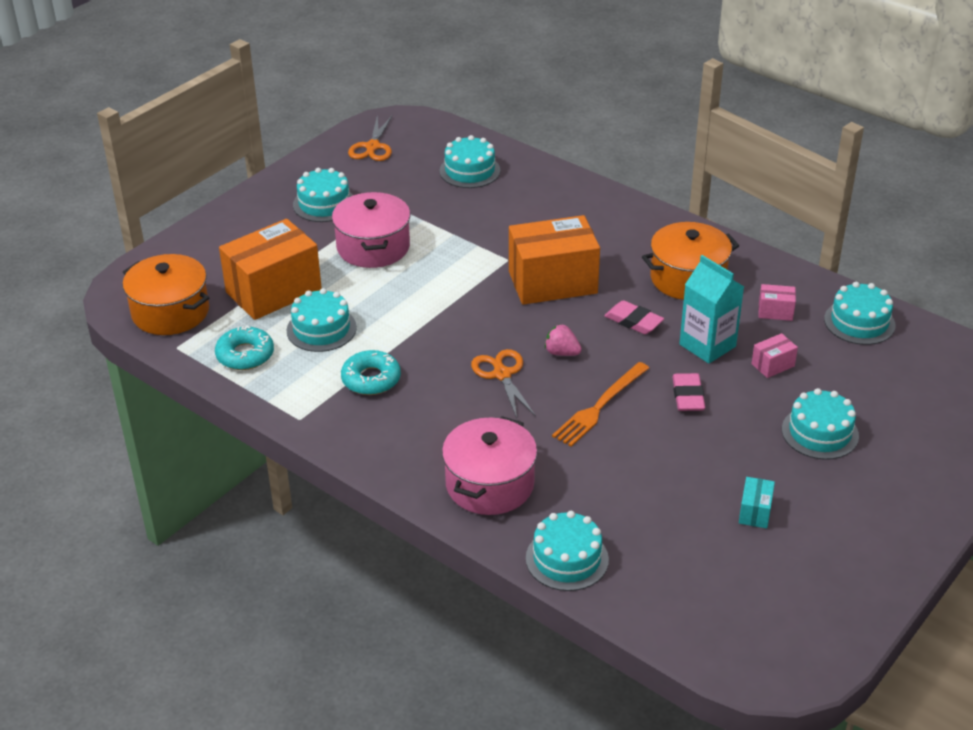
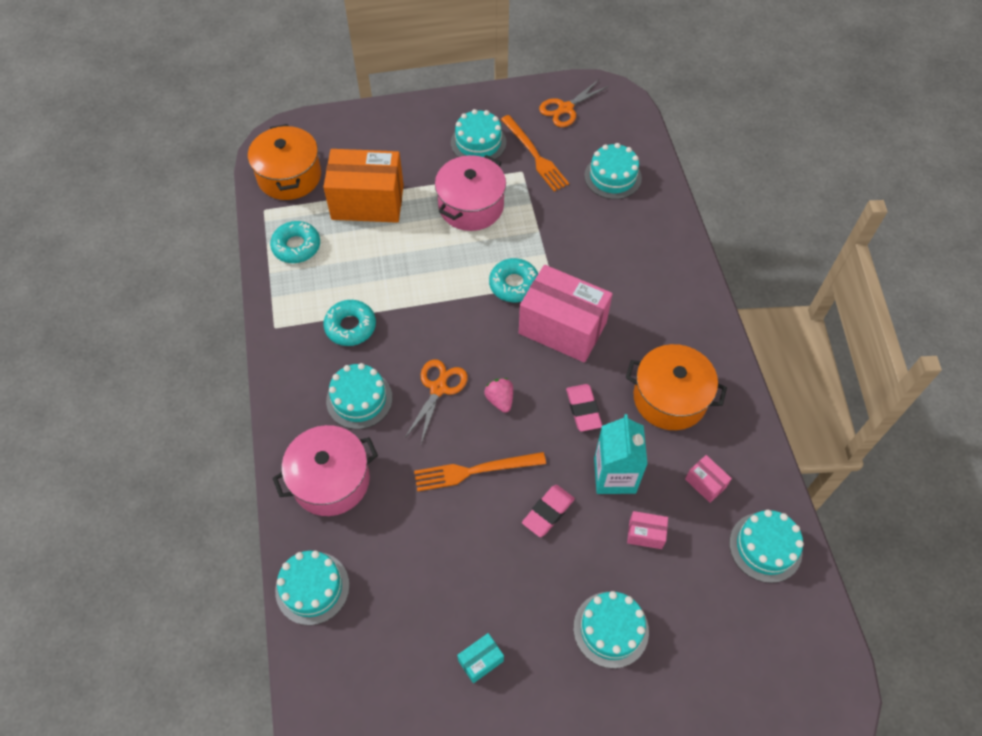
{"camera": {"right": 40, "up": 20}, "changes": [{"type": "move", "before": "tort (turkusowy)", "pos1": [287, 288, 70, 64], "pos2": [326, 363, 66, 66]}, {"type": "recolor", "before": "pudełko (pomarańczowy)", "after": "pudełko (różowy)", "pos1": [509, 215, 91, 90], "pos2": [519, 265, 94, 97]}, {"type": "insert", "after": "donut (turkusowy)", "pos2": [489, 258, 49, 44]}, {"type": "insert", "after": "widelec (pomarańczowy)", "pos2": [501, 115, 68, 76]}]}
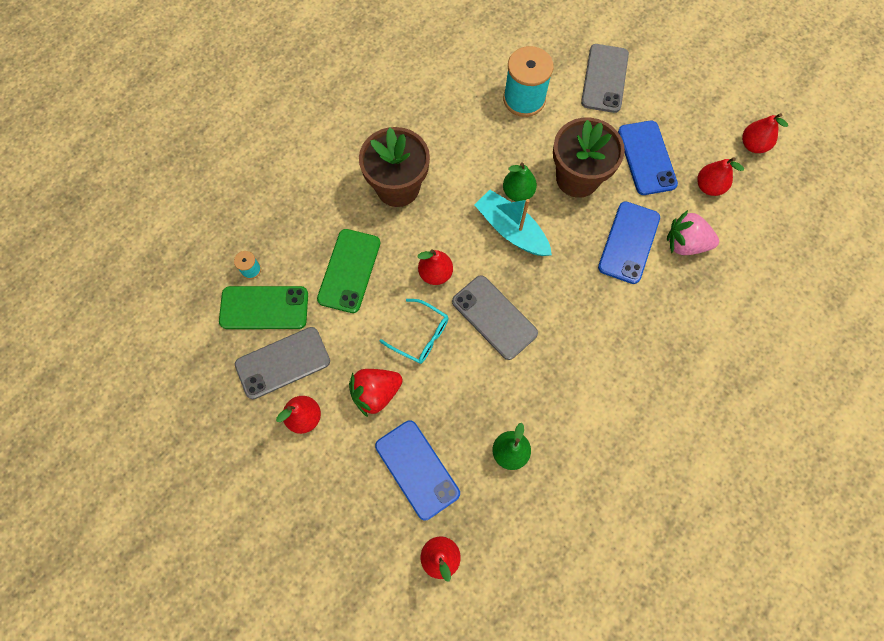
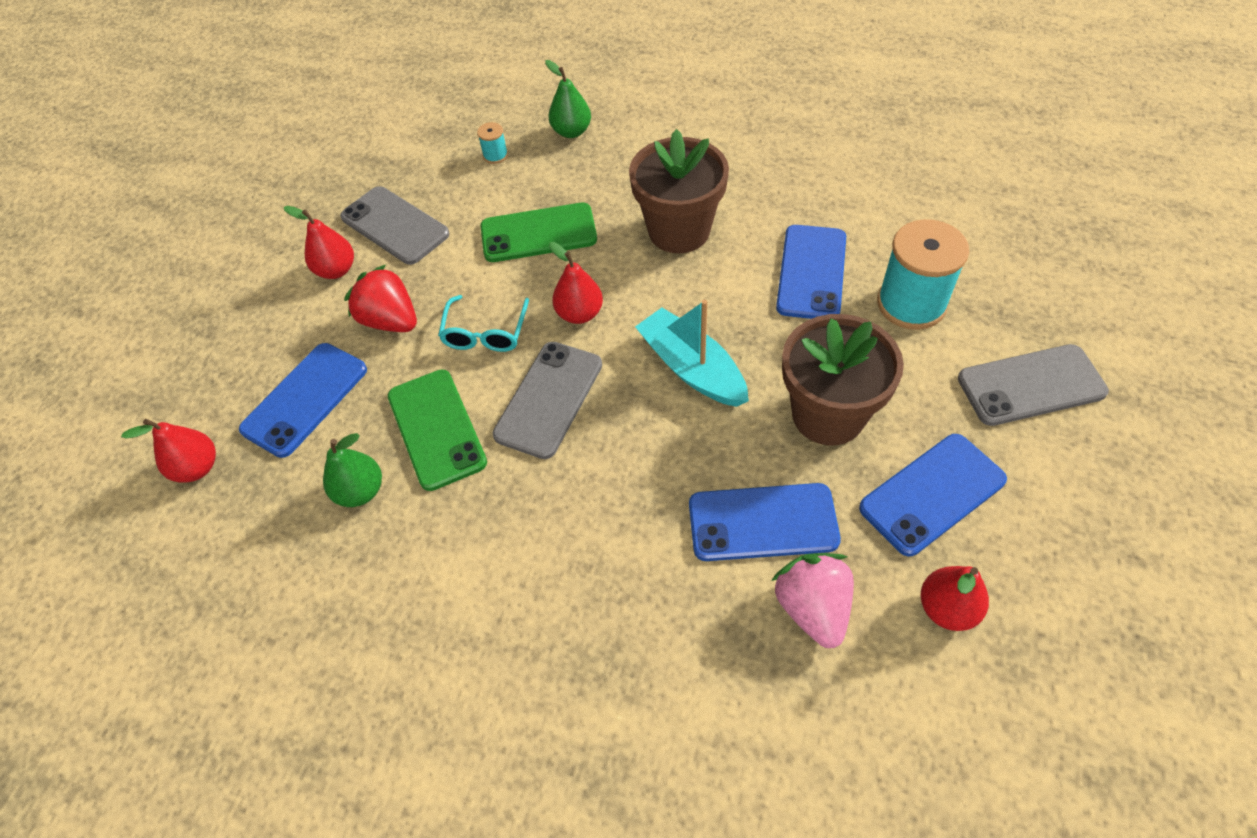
{"camera": {"right": 70, "up": -15}, "changes": [{"type": "move", "before": "telefon (zielony)", "pos1": [219, 286, 89, 43], "pos2": [388, 370, 99, 121]}, {"type": "rotate", "before": "łódka (turkusowy)", "pos1": [474, 190, 78, 66], "pos2": [635, 300, 114, 107], "turn": -60}, {"type": "move", "before": "gruszka (zielony)", "pos1": [503, 162, 34, 39], "pos2": [545, 60, 46, 78]}, {"type": "delete", "before": "gruszka (czerwony)", "pos1": [742, 113, 46, 40]}, {"type": "insert", "after": "telefon (niebieski)", "pos2": [776, 225, 70, 94]}]}
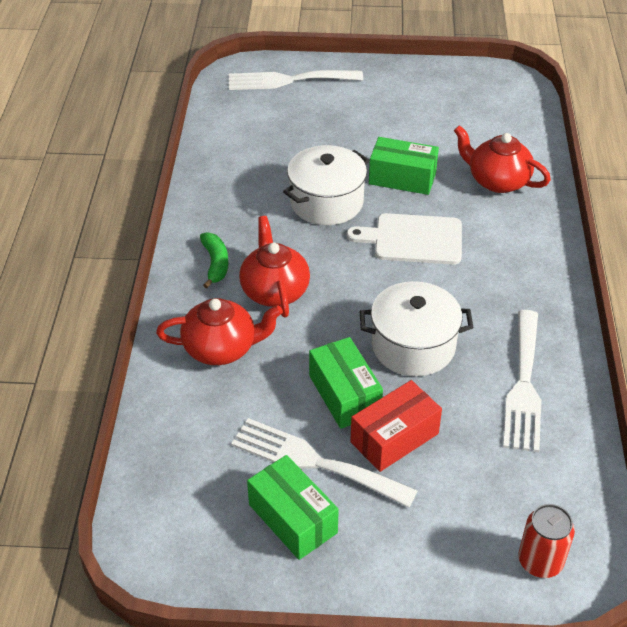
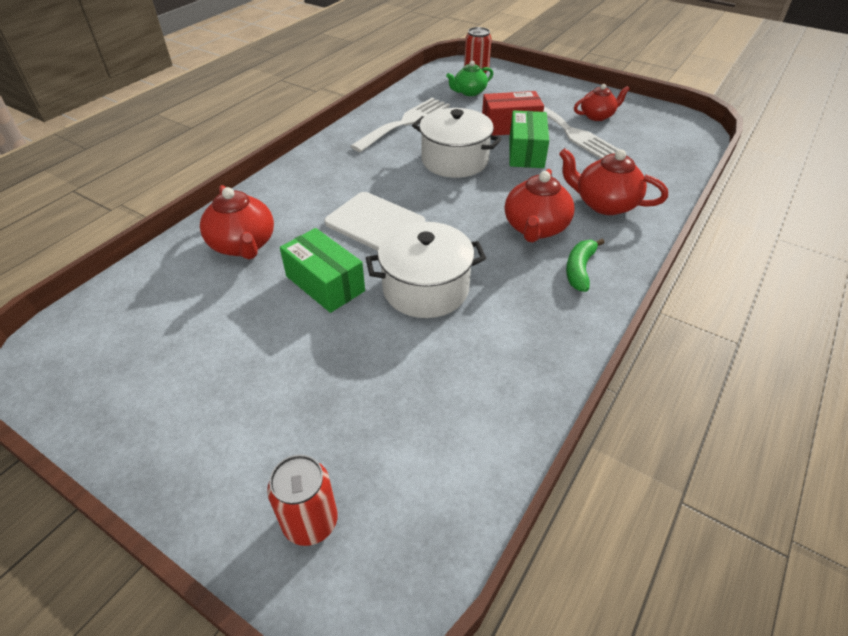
{"camera": {"right": -150, "up": 0}, "changes": [{"type": "replace", "before": "widelec (biały)", "after": "puszka (czerwony)", "pos1": [229, 70, 134, 20], "pos2": [267, 454, 71, 92]}, {"type": "replace", "before": "pudełko (zielony)", "after": "imbryk (czerwony)", "pos1": [247, 455, 92, 105], "pos2": [574, 84, 56, 37]}, {"type": "insert", "after": "imbryk (zielony)", "pos2": [446, 61, 47, 35]}]}
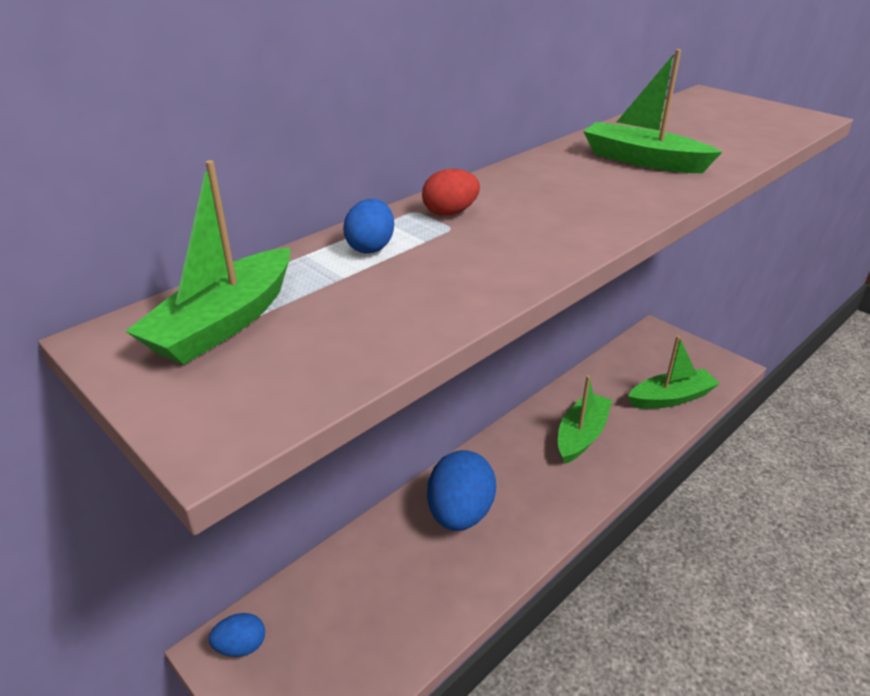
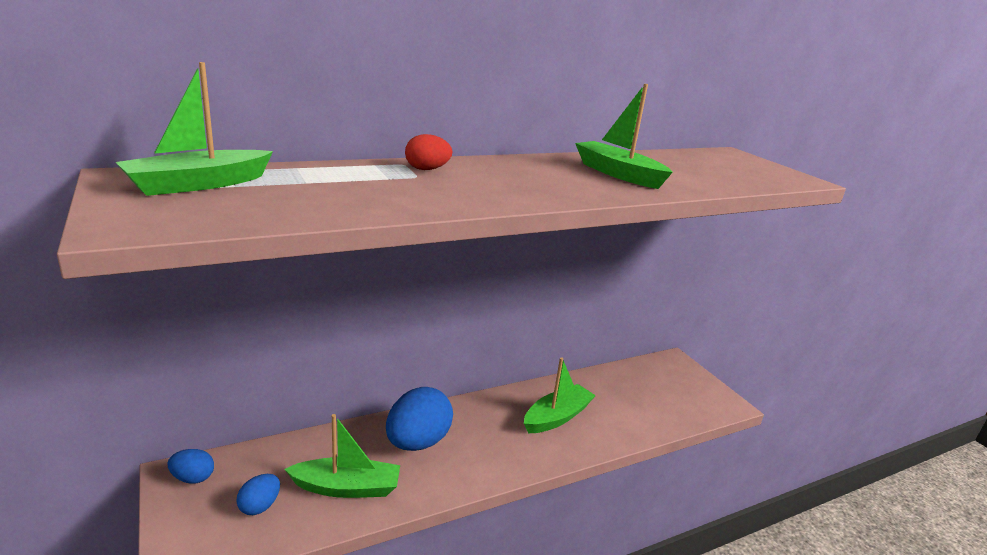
{"camera": {"right": 15, "up": -10}, "changes": [{"type": "move", "before": "jajko (niebieski)", "pos1": [343, 199, 51, 54], "pos2": [237, 474, 43, 41]}, {"type": "move", "before": "łódka (zielony)", "pos1": [628, 336, 92, 73], "pos2": [284, 414, 116, 84]}]}
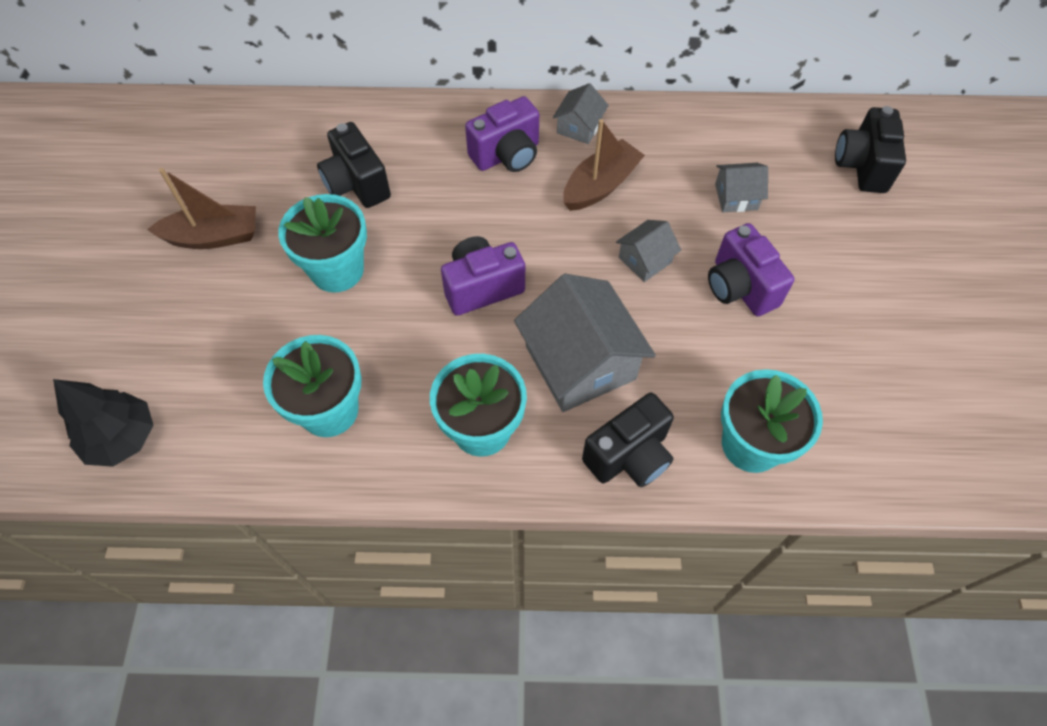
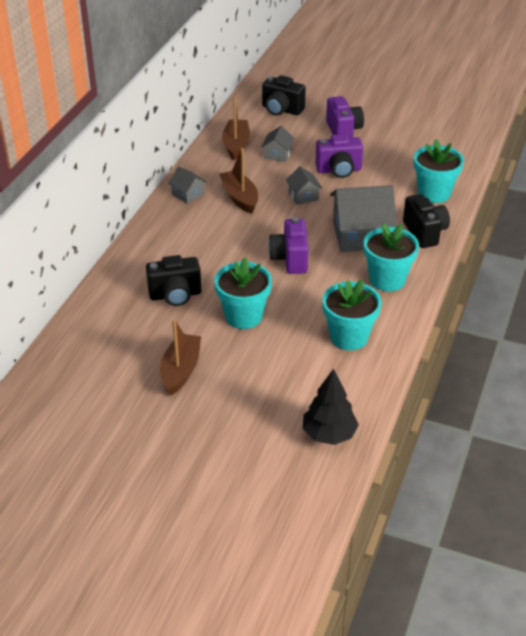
{"camera": {"right": -70, "up": -20}, "changes": [{"type": "move", "before": "aparat fotograficzny (fioletowy)", "pos1": [465, 96, 74, 76], "pos2": [326, 96, 38, 42]}, {"type": "insert", "after": "łódka (brązowy)", "pos2": [222, 96, 28, 64]}]}
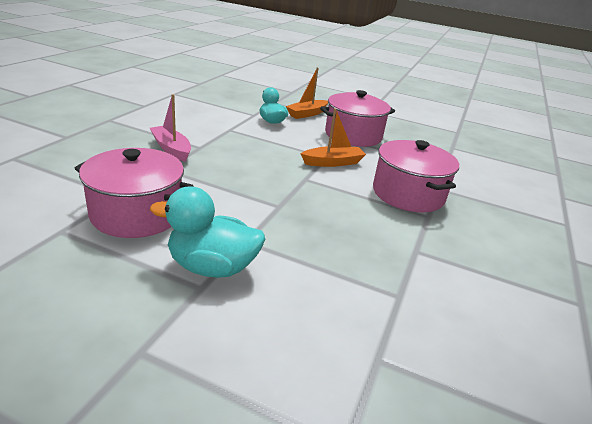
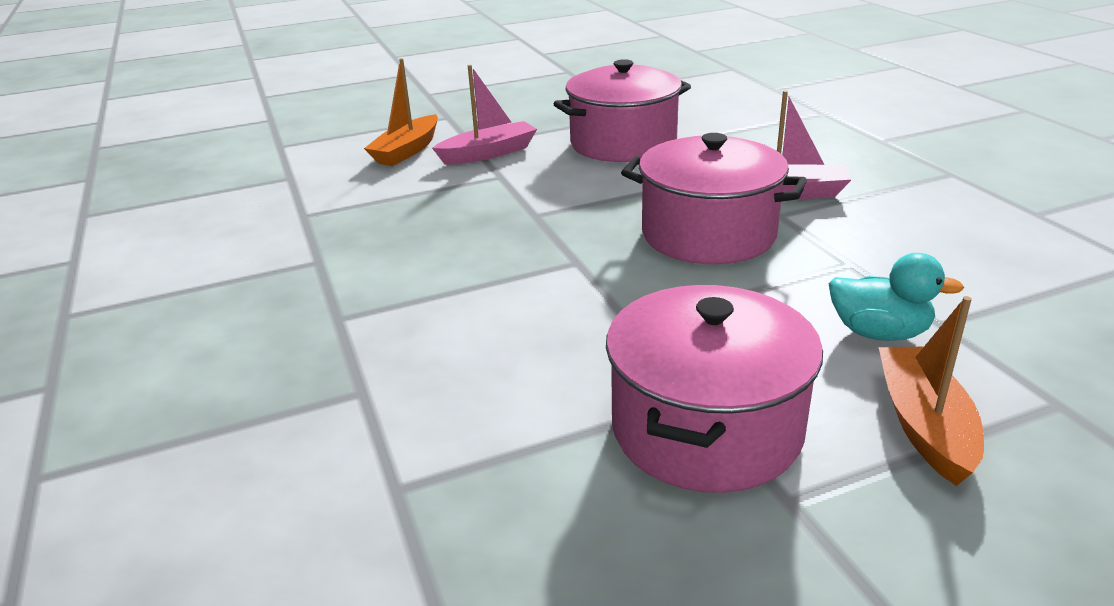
{"camera": {"right": 140, "up": 0}, "changes": [{"type": "replace", "before": "kaczka (turkusowy)", "after": "łódka (różowy)", "pos1": [150, 186, 115, 92], "pos2": [432, 65, 105, 100]}, {"type": "move", "before": "łódka (pomarańczowy)", "pos1": [300, 108, 66, 59], "pos2": [364, 58, 74, 108]}, {"type": "move", "before": "garnek (różowy)", "pos1": [373, 140, 86, 72], "pos2": [621, 133, 186, 131]}]}
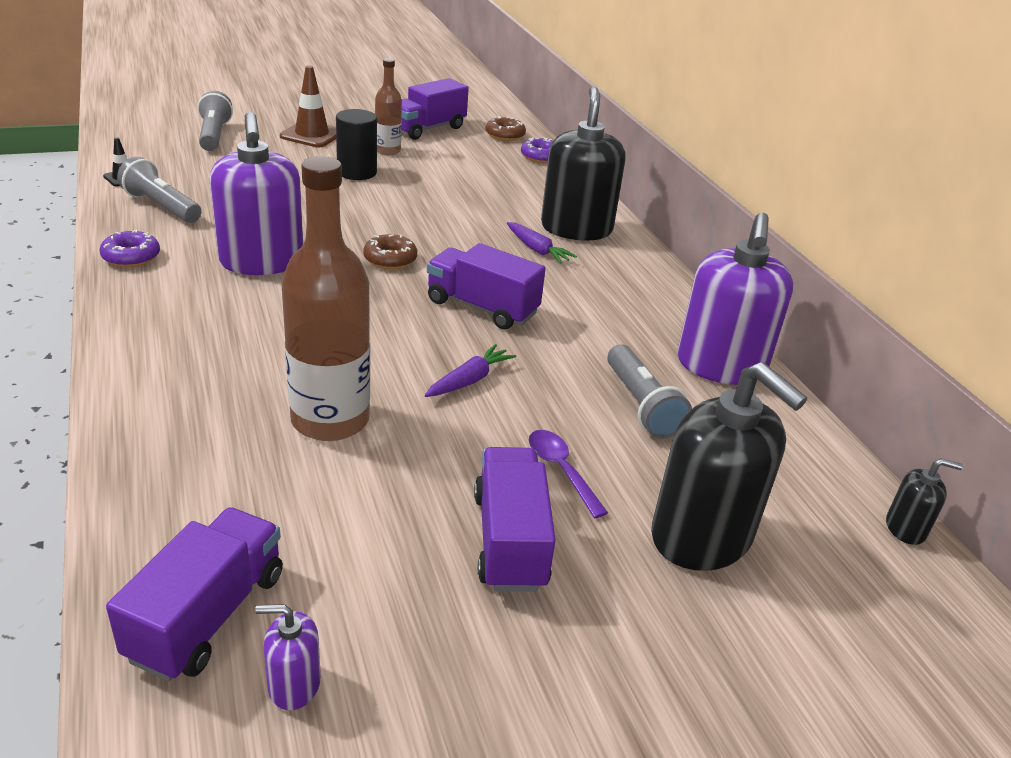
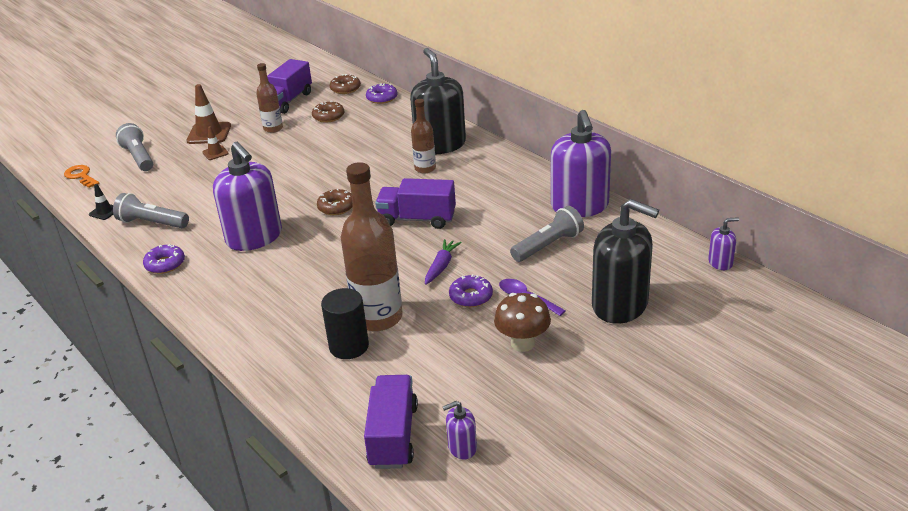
{"camera": {"right": -15, "up": 0}, "changes": [{"type": "move", "before": "walec (czarny)", "pos1": [336, 109, 41, 71], "pos2": [321, 288, 48, 71]}, {"type": "replace", "before": "ciężarówka (fioletowy)", "after": "grzyb (brązowy)", "pos1": [474, 447, 82, 145], "pos2": [494, 293, 57, 59]}, {"type": "replace", "before": "marchewka (fioletowy)", "after": "butelka (brązowy)", "pos1": [507, 222, 70, 42], "pos2": [411, 99, 25, 74]}, {"type": "rotate", "before": "latarka (szary)", "pos1": [607, 345, 85, 94], "pos2": [510, 206, 74, 56], "turn": -90}, {"type": "recolor", "before": "dozownik mydła (czarny)", "after": "dozownik mydła (fioletowy)", "pos1": [886, 458, 77, 87], "pos2": [708, 217, 31, 53]}, {"type": "insert", "after": "klucz (pomarańczowy)", "pos2": [64, 165, 35, 23]}, {"type": "insert", "after": "pachołek (brązowy)", "pos2": [203, 126, 26, 34]}, {"type": "insert", "after": "donut (brązowy)", "pos2": [312, 101, 32, 22]}, {"type": "insert", "after": "donut (fioletowy)", "pos2": [449, 274, 44, 33]}]}
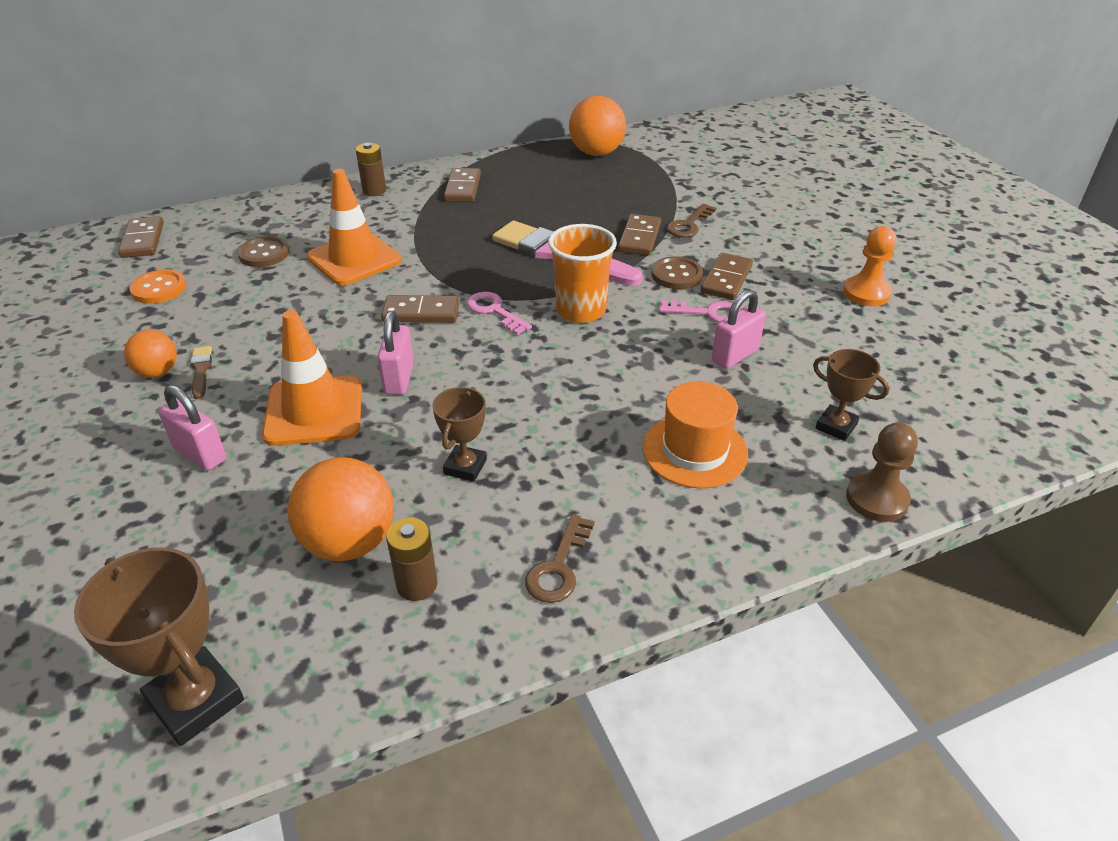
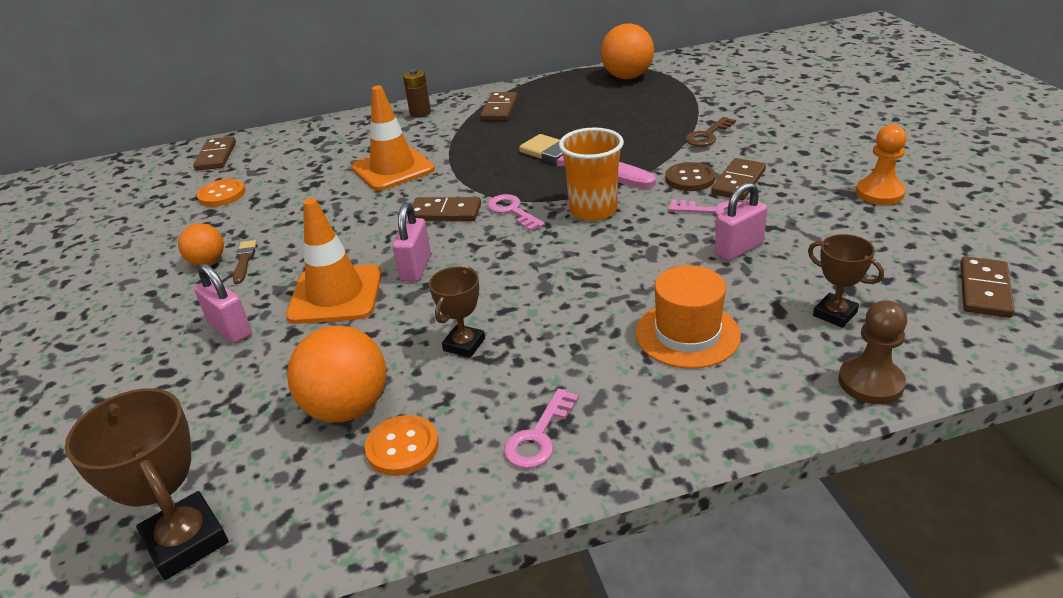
{"camera": {"right": 10, "up": -5}, "changes": [{"type": "delete", "before": "guzik (brązowy)", "pos1": [238, 236, 51, 31]}, {"type": "replace", "before": "bateria (brązowy)", "after": "guzik (pomarańczowy)", "pos1": [386, 518, 51, 83], "pos2": [365, 415, 74, 61]}, {"type": "recolor", "before": "klucz (brązowy)", "after": "klucz (różowy)", "pos1": [525, 514, 70, 89], "pos2": [504, 388, 75, 81]}, {"type": "move", "before": "kostka domina (brązowy)", "pos1": [618, 214, 43, 41], "pos2": [960, 256, 55, 62]}]}
